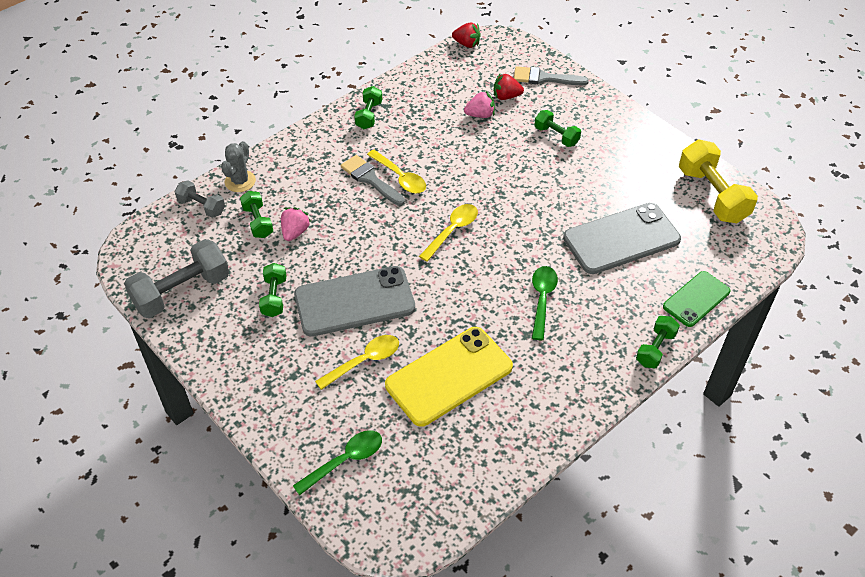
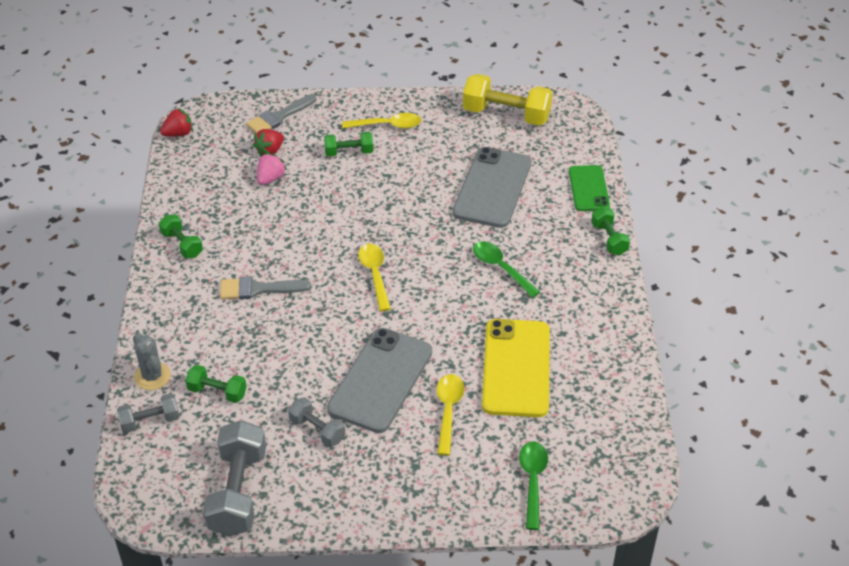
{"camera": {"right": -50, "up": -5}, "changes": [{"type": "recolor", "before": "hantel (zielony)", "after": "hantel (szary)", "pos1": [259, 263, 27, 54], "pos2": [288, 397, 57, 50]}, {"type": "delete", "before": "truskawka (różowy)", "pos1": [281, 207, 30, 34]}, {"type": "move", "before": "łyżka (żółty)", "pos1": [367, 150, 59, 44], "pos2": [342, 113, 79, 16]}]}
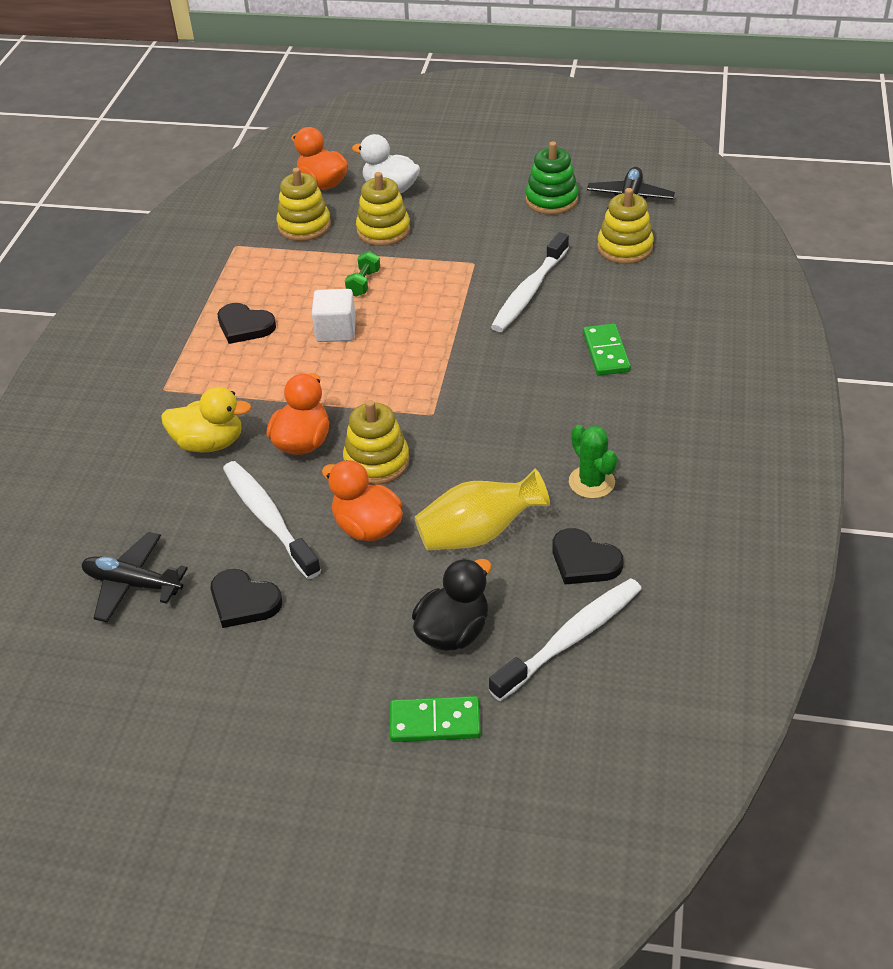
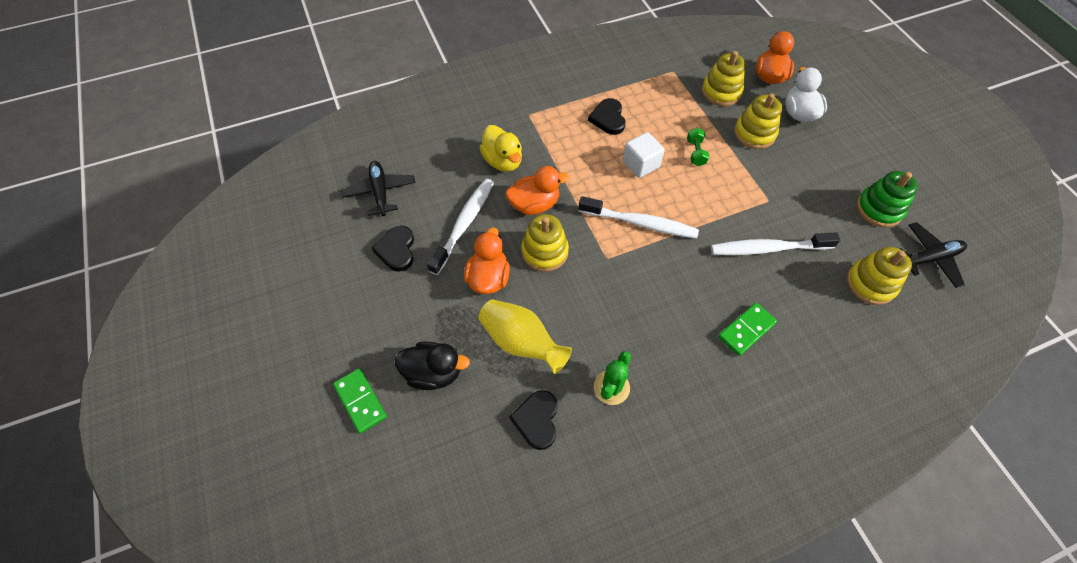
{"camera": {"right": 55, "up": 15}, "changes": [{"type": "rotate", "before": "hantel (zielony)", "pos1": [345, 251, 35, 46], "pos2": [687, 128, 22, 38], "turn": -75}, {"type": "move", "before": "szczoteczka do zębów (biały)", "pos1": [489, 578, 153, 123], "pos2": [578, 196, 121, 43]}]}
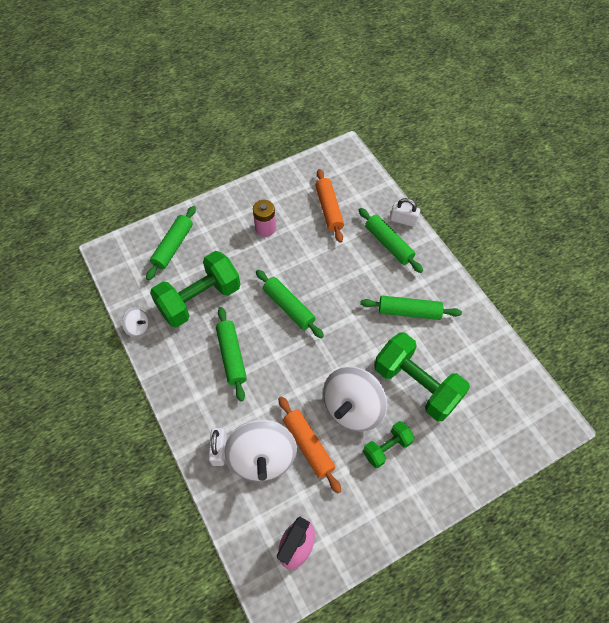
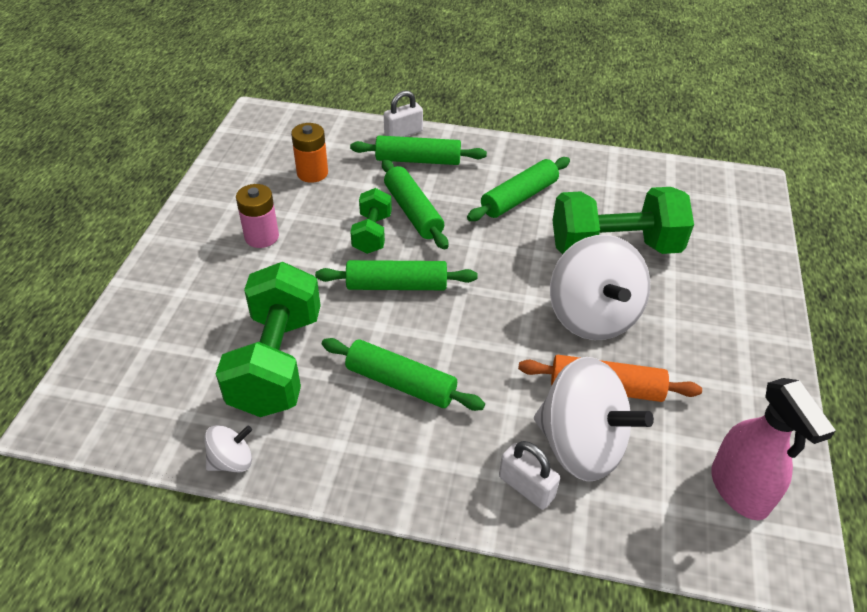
{"camera": {"right": -50, "up": -15}, "changes": [{"type": "move", "before": "wałek do ciasta (zielony)", "pos1": [146, 206, 50, 74], "pos2": [382, 159, 66, 91]}, {"type": "replace", "before": "wałek do ciasta (pomarańczowy)", "after": "bateria (pomarańczowy)", "pos1": [315, 169, 29, 74], "pos2": [291, 123, 37, 60]}, {"type": "move", "before": "hantel (zielony)", "pos1": [363, 421, 52, 47], "pos2": [350, 188, 42, 66]}]}
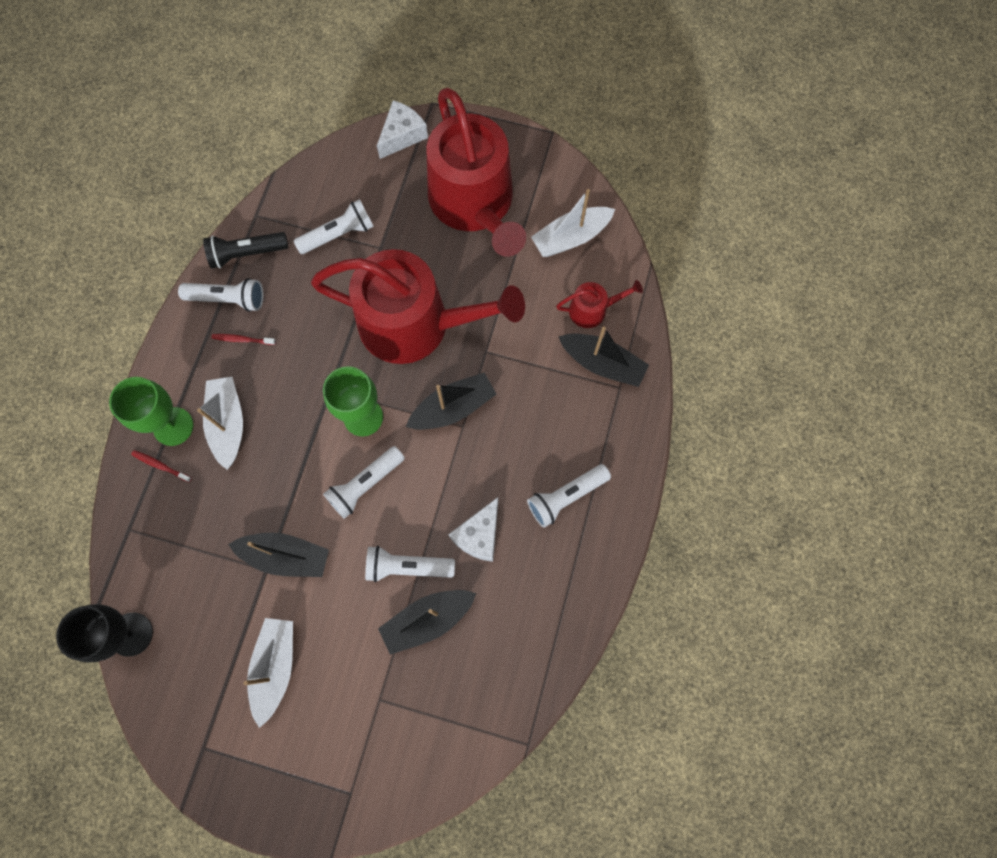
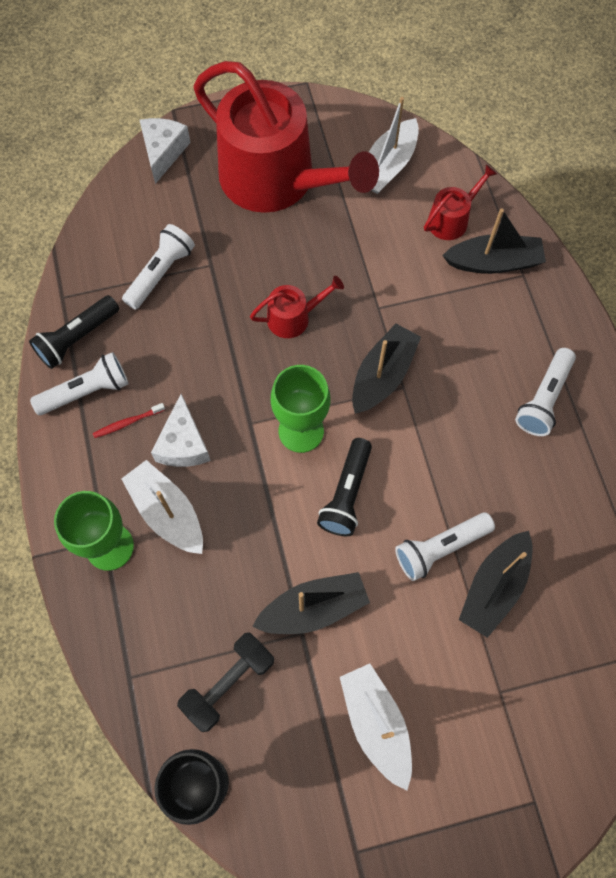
{"camera": {"right": -30, "up": -5}, "changes": [{"type": "delete", "before": "szczoteczka do zębów (czerwony)", "pos1": [131, 450, 61, 32]}, {"type": "resize", "before": "konewka (czerwony)", "pos1": [311, 249, 214, 115], "pos2": [250, 276, 94, 62], "scale": 0.42}, {"type": "recolor", "before": "latarka (biały)", "after": "latarka (czarny)", "pos1": [323, 446, 82, 73], "pos2": [317, 438, 55, 98]}, {"type": "move", "before": "ser (biały)", "pos1": [448, 497, 50, 65], "pos2": [151, 394, 60, 73]}, {"type": "insert", "after": "hantel (czarny)", "pos2": [177, 632, 97, 100]}]}
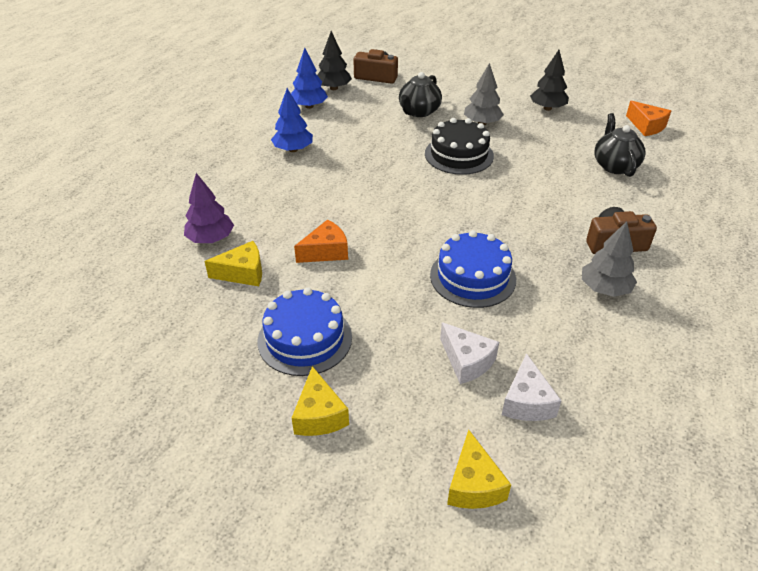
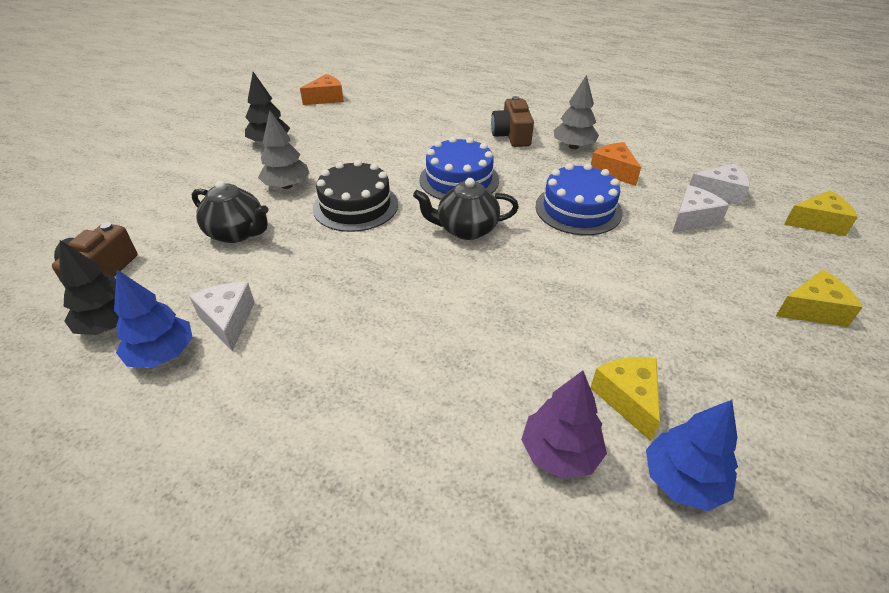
{"camera": {"right": -90, "up": 0}, "changes": [{"type": "move", "before": "tort (niebieski)", "pos1": [258, 287, 94, 89], "pos2": [419, 137, 80, 63]}, {"type": "move", "before": "drzewko (niebieski)", "pos1": [271, 88, 42, 64], "pos2": [646, 400, 92, 111]}, {"type": "move", "before": "ser (pomarańczowy)", "pos1": [294, 219, 54, 44], "pos2": [591, 142, 50, 44]}, {"type": "move", "before": "imbryk (czarny)", "pos1": [594, 113, 51, 64], "pos2": [413, 178, 106, 62]}, {"type": "insert", "after": "ser (biały)", "pos2": [189, 282, 66, 69]}]}
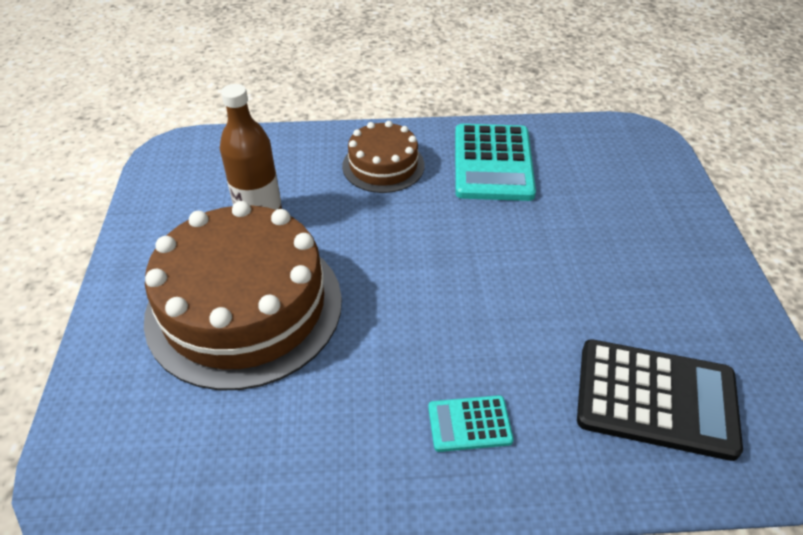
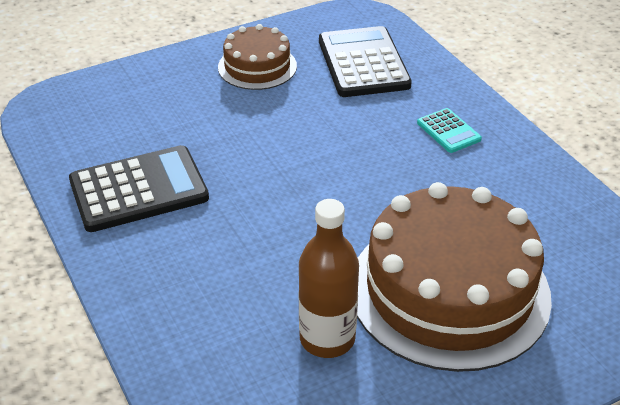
{"camera": {"right": -115, "up": -5}, "changes": [{"type": "move", "before": "tort (brązowy)", "pos1": [342, 121, 83, 72], "pos2": [218, 24, 79, 66]}, {"type": "recolor", "before": "kalkulator (turkusowy)", "after": "kalkulator (czarny)", "pos1": [455, 124, 81, 77], "pos2": [69, 145, 140, 87]}]}
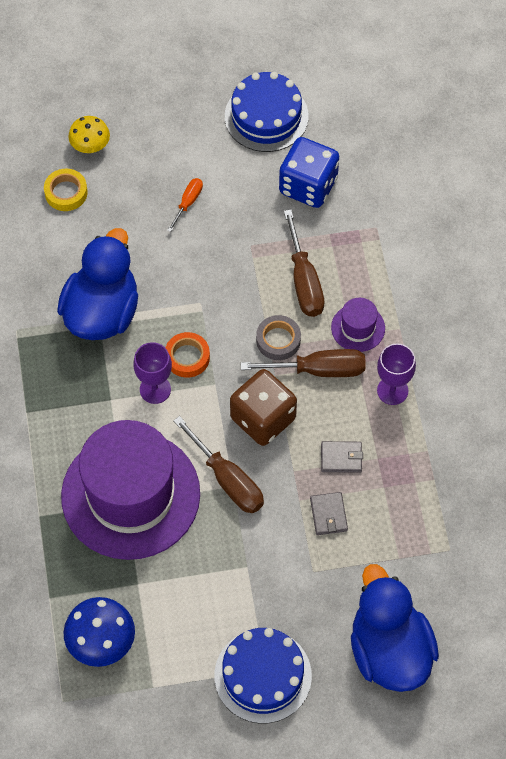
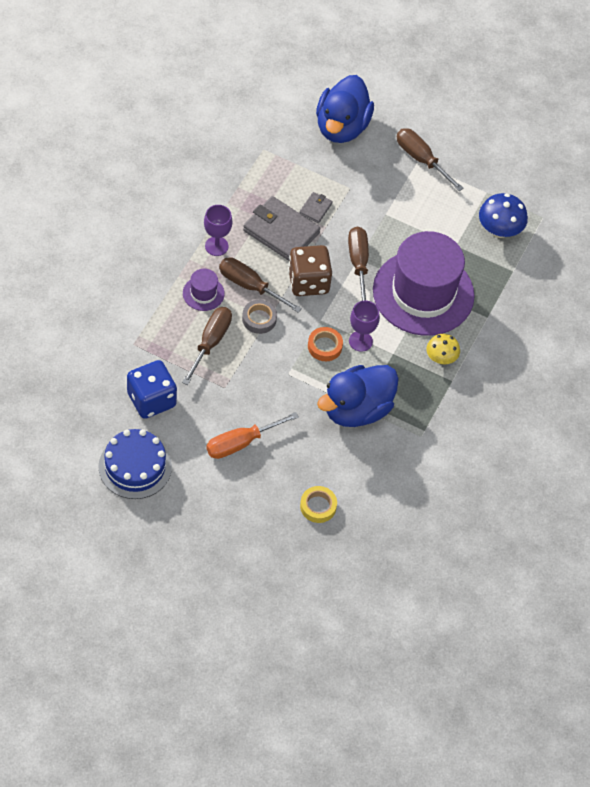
{"camera": {"right": -150, "up": -5}, "changes": [{"type": "move", "before": "grzyb (żółty)", "pos1": [68, 116, 42, 37], "pos2": [427, 334, 33, 30]}, {"type": "resize", "before": "śrubokręt (pomarańczowy)", "pos1": [167, 178, 36, 54], "pos2": [206, 412, 93, 47], "scale": 1.81}, {"type": "replace", "before": "tort (niebieski)", "after": "śrubokręt (brązowy)", "pos1": [214, 628, 98, 96], "pos2": [397, 128, 67, 63]}, {"type": "resize", "before": "portfel (szary)", "pos1": [321, 441, 42, 32], "pos2": [243, 196, 78, 65], "scale": 2.09}]}
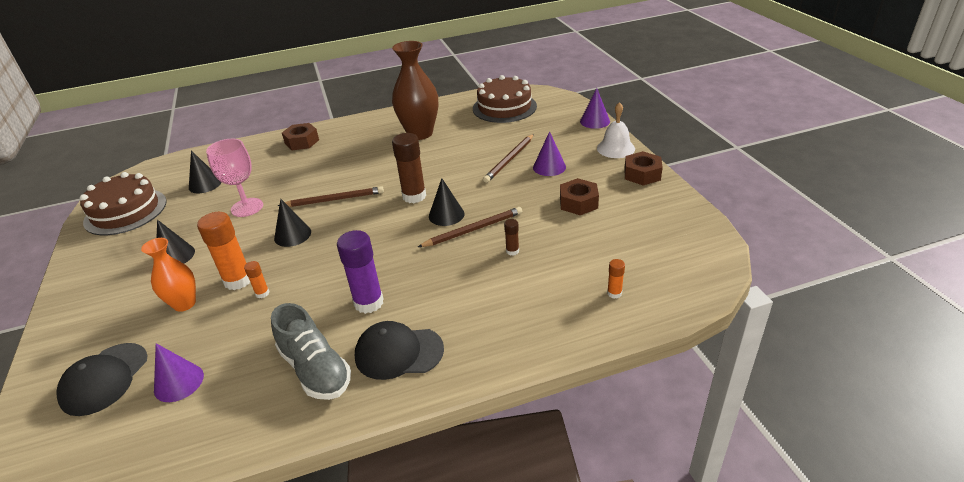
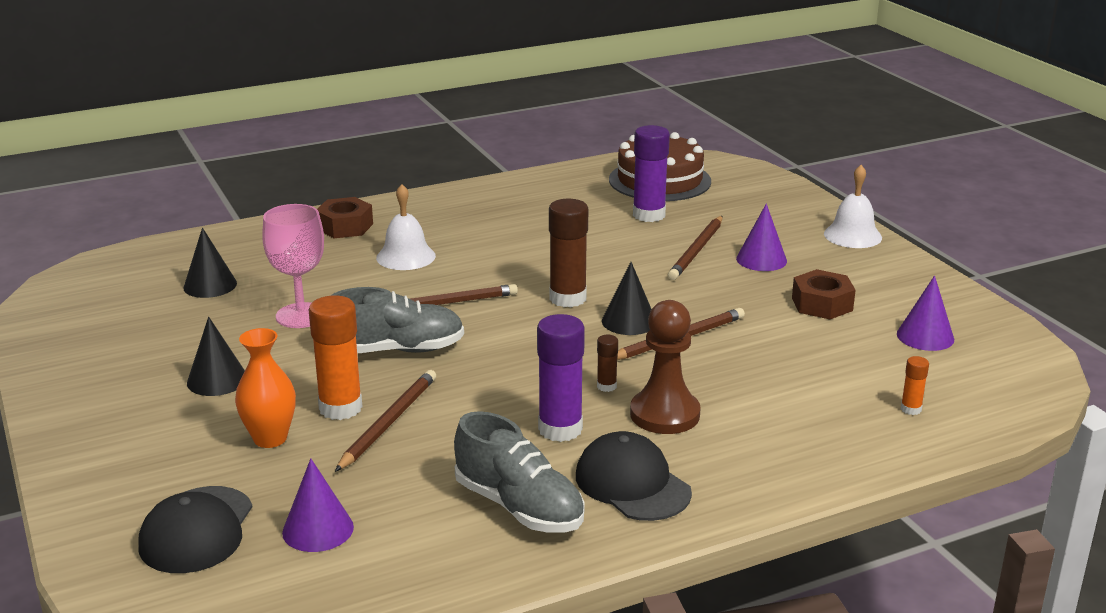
{"camera": {"right": -10, "up": -10}, "changes": [{"type": "delete", "before": "tort (brązowy)", "pos1": [80, 172, 87, 63]}, {"type": "replace", "before": "klej w sztyfcie (pomarańczowy)", "after": "ołówek (brązowy)", "pos1": [244, 261, 25, 37], "pos2": [335, 370, 101, 102]}, {"type": "replace", "before": "stożek (czarny)", "after": "but (szary)", "pos1": [274, 199, 37, 48], "pos2": [331, 287, 133, 66]}, {"type": "rotate", "before": "czapka (czarny)", "pos1": [355, 321, 89, 59], "pos2": [576, 431, 116, 90], "turn": 60}, {"type": "delete", "before": "wazon (brązowy)", "pos1": [392, 41, 46, 99]}, {"type": "move", "before": "klej w sztyfcie (brązowy)", "pos1": [504, 219, 15, 37], "pos2": [597, 335, 21, 57]}, {"type": "move", "before": "stożek (fioletowy)", "pos1": [580, 88, 30, 41], "pos2": [897, 276, 57, 75]}, {"type": "delete", "before": "nakrętka (brązowy)", "pos1": [624, 151, 39, 34]}, {"type": "insert", "after": "dzwonek (biały)", "pos2": [376, 184, 60, 86]}, {"type": "insert", "after": "pionek (brązowy)", "pos2": [630, 300, 71, 134]}, {"type": "insert", "after": "klej w sztyfcie (fioletowy)", "pos2": [633, 125, 37, 97]}]}
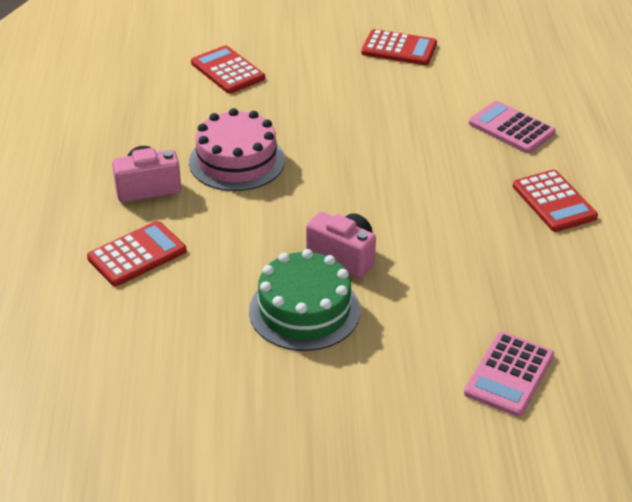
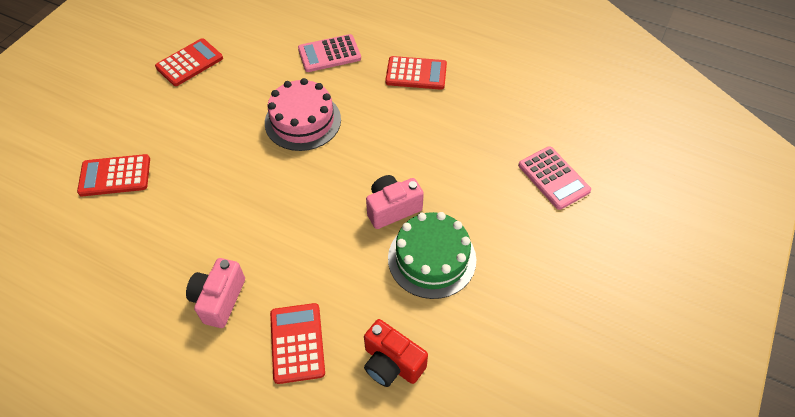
{"camera": {"right": -60, "up": 15}, "changes": [{"type": "move", "before": "tort (różowy)", "pos1": [189, 108, 96, 83], "pos2": [265, 78, 76, 73]}, {"type": "insert", "after": "aparat fotograficzny (czerwony)", "pos2": [364, 319, 64, 68]}]}
